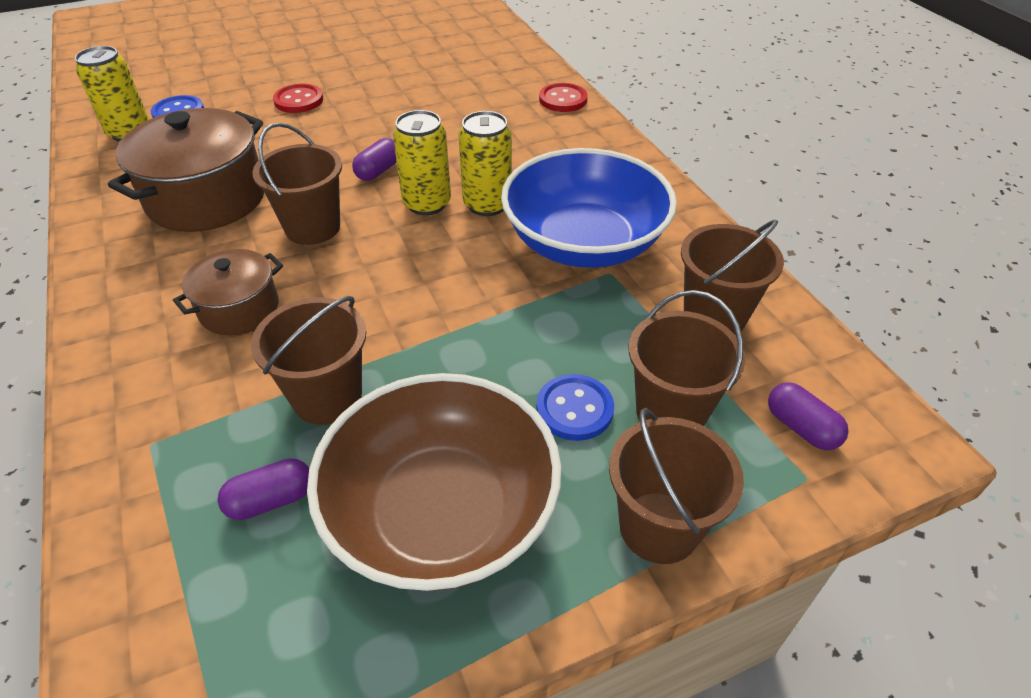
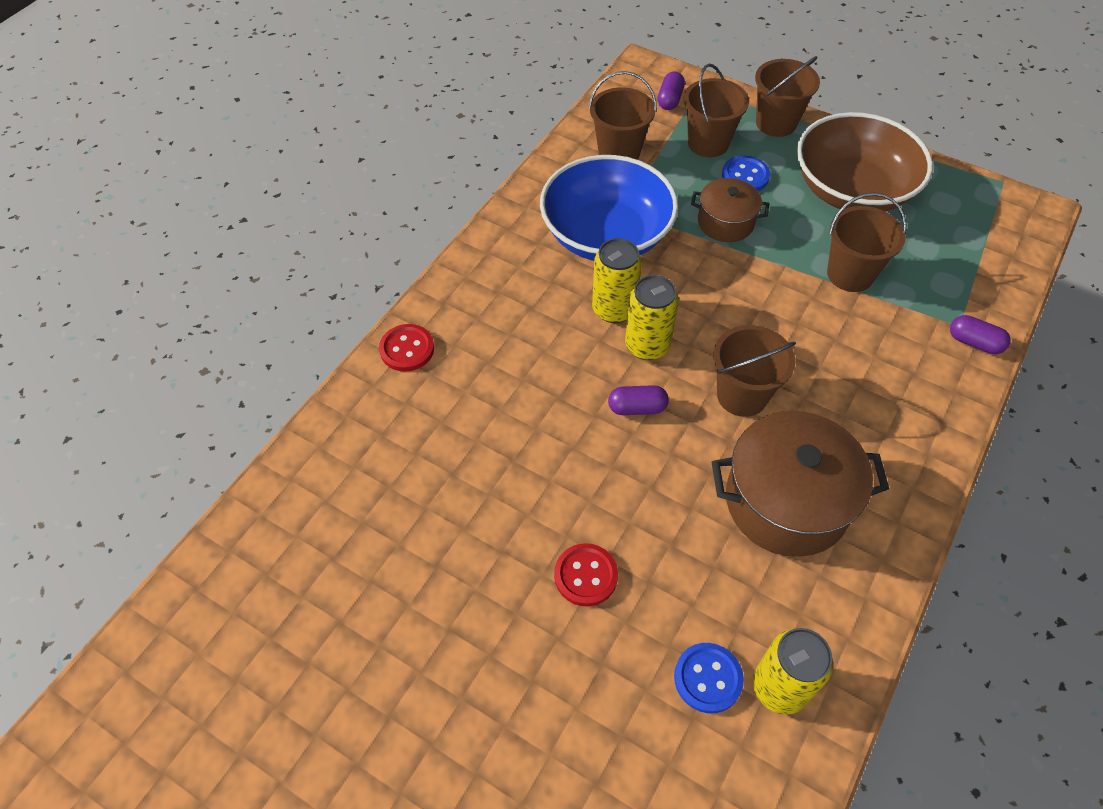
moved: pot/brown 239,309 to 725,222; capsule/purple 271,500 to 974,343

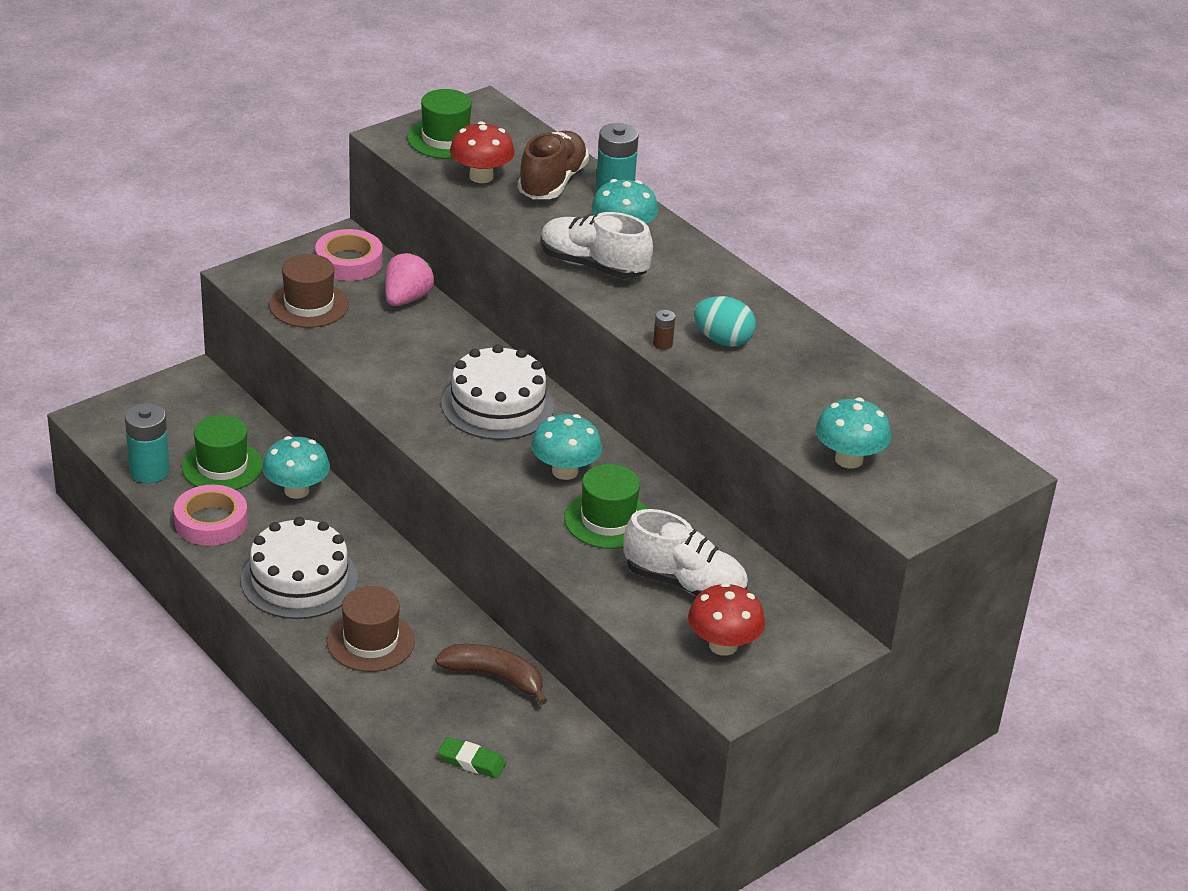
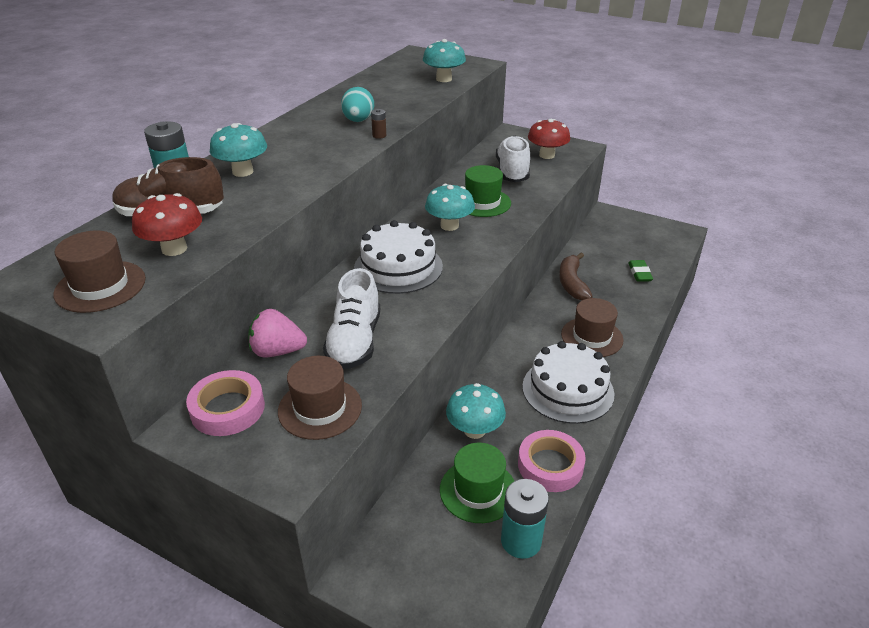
moved: shoe/white 593,266 to 354,342
recoloured: hat/green 445,139 to hat/brown 100,286

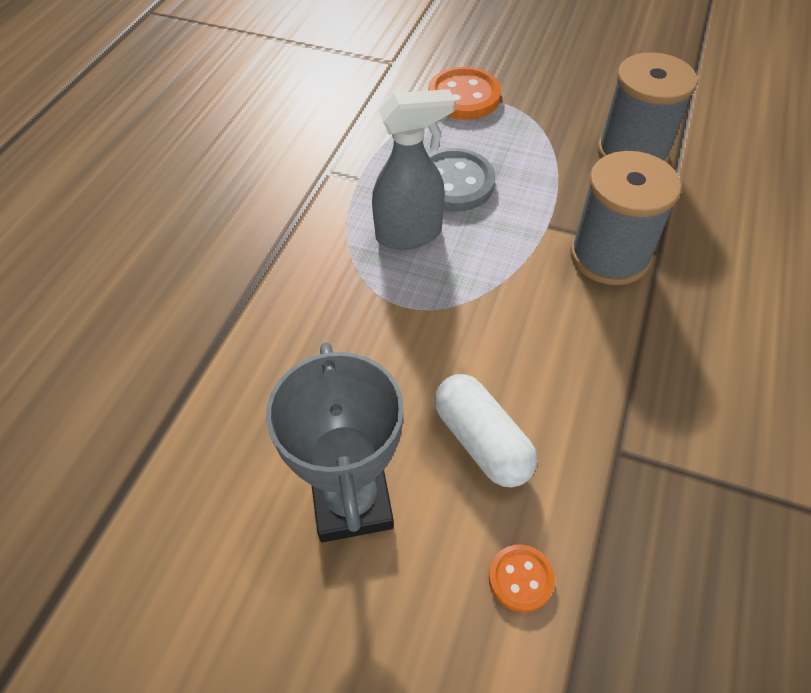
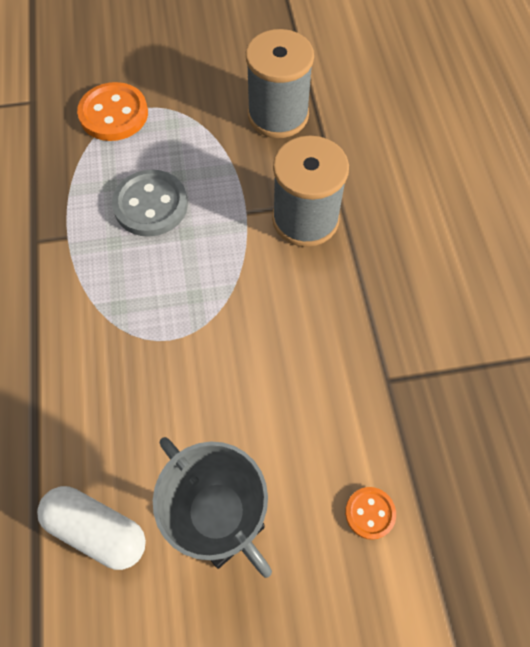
removed: spray bottle/grey 409,234
moved: capsule/white 481,441 to 97,530

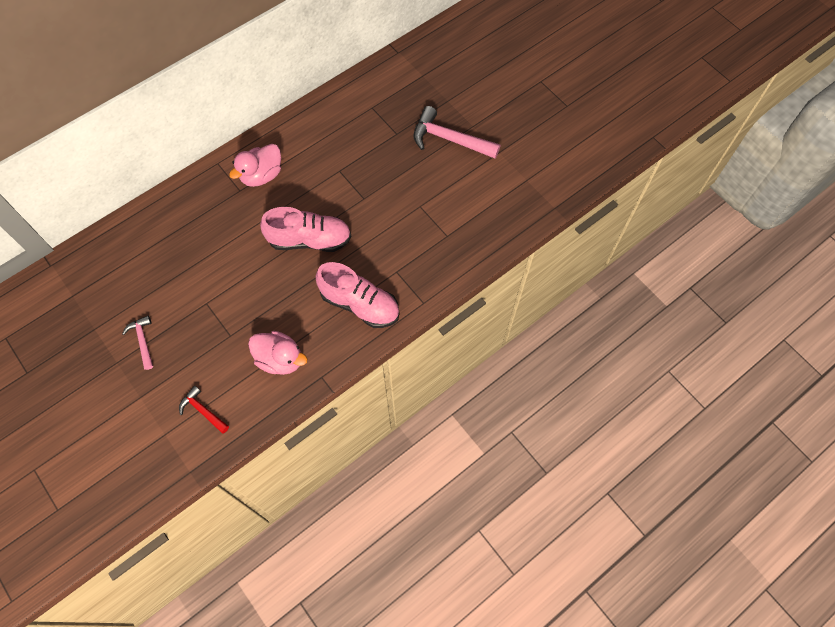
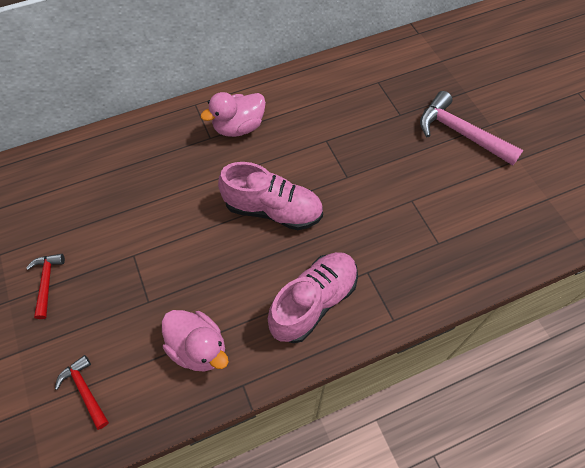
recoloured: hammer/pink 143,340 to hammer/red 47,282
turned: shoe/pink 360,304 = 313,302 90 degrees counterclockwise

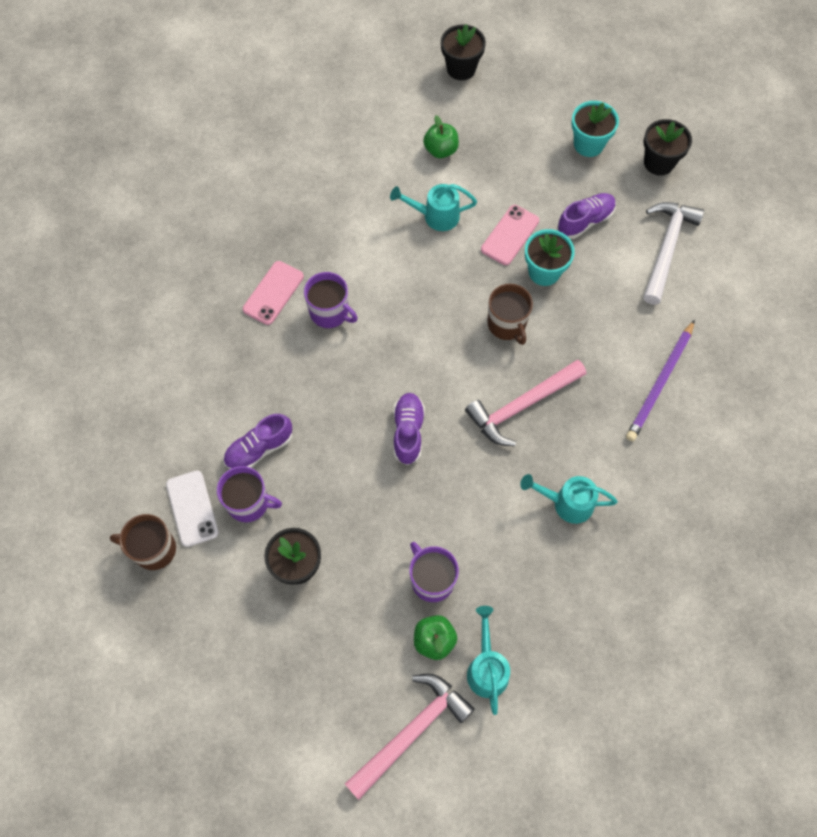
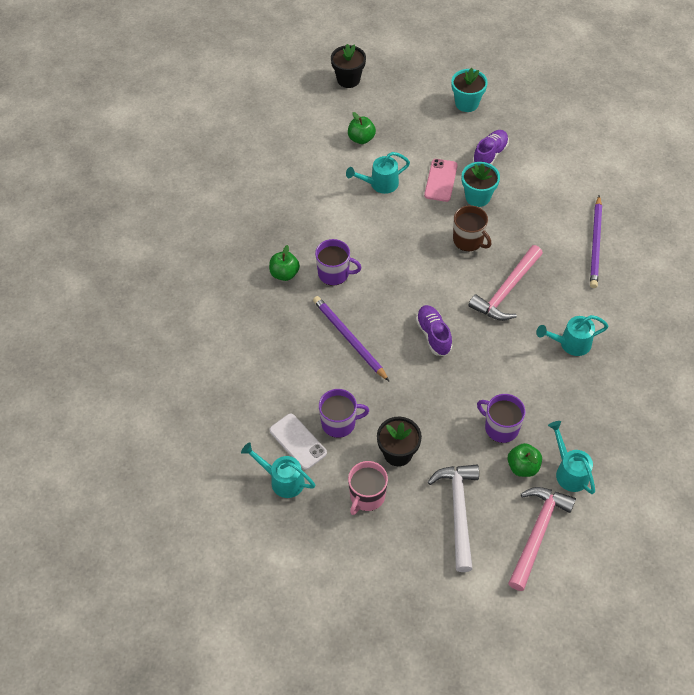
removed: shoe/purple 259,449; flower pot/black 658,163
added: pencil/purple 349,339; mug/pink 367,496
moved: hammer/white 666,248 to 458,511
replaced: mug/brown 153,549 to watering can/turquoise 282,480; phone/pink 273,293 to apple/green 284,274

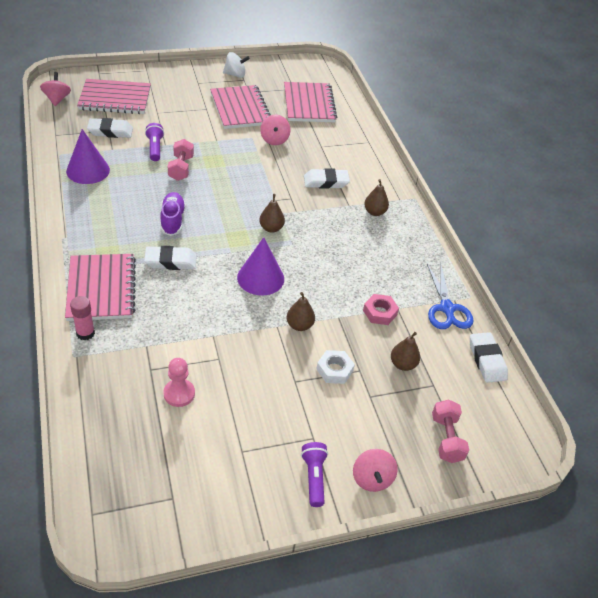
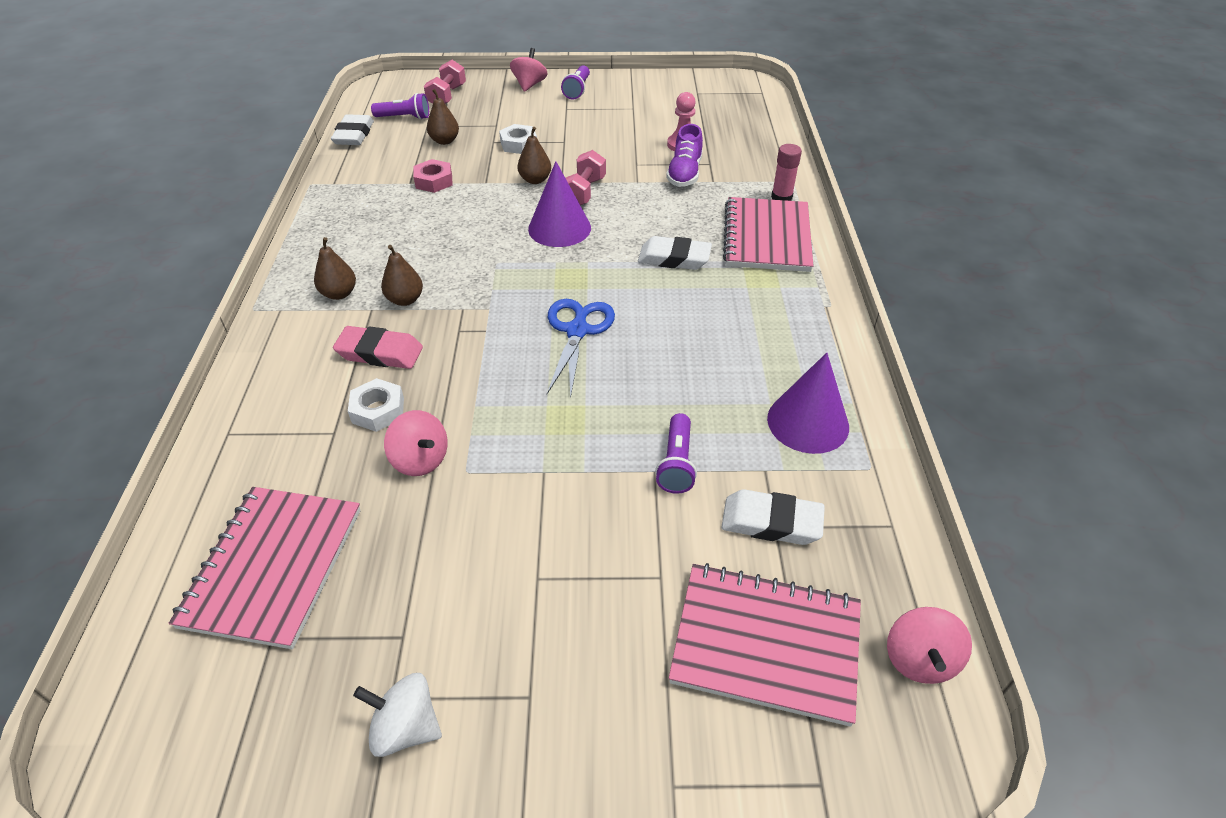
removed: notebook/pink 240,109
added: nut/white 378,410; flashlight/purple 404,117
moved: pear/brown 271,228 to 405,300; scissors/blue 447,308 to 577,331; dumbbell/pink 181,168 to 584,192; shoe/purple 172,220 to 684,173
recoloured: eraser/white 326,182 to eraser/pink 380,353
turned: spinning top/pink 274,140 = 420,460 120 degrees clockwise

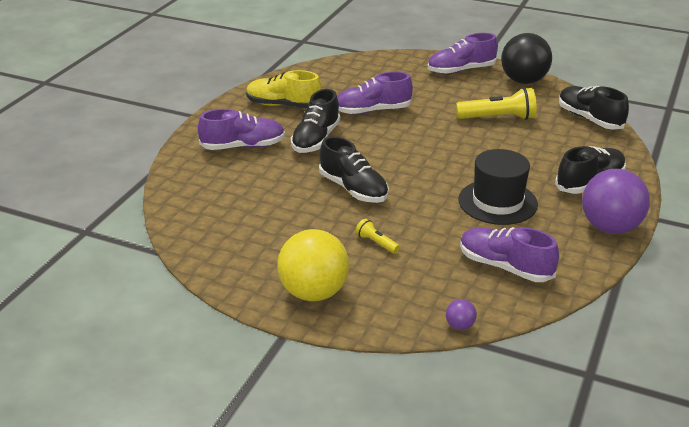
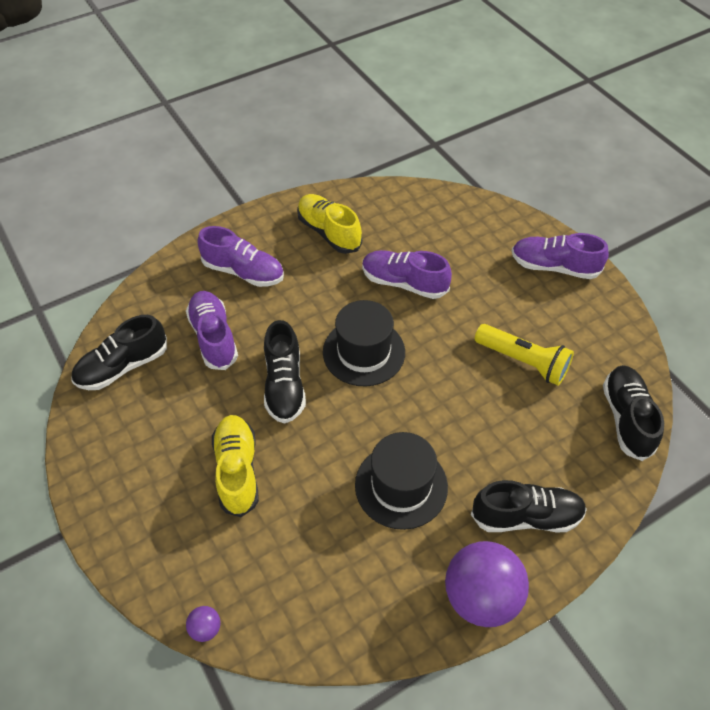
removed: ball/yellow 314,293; ball/black 523,81
added: hat/black 364,352
moved: shoe/black 316,139 to 123,366; shoe/purple 505,267 to 213,337
replaced: flashlight/yellow 376,243 to shoe/yellow 237,470

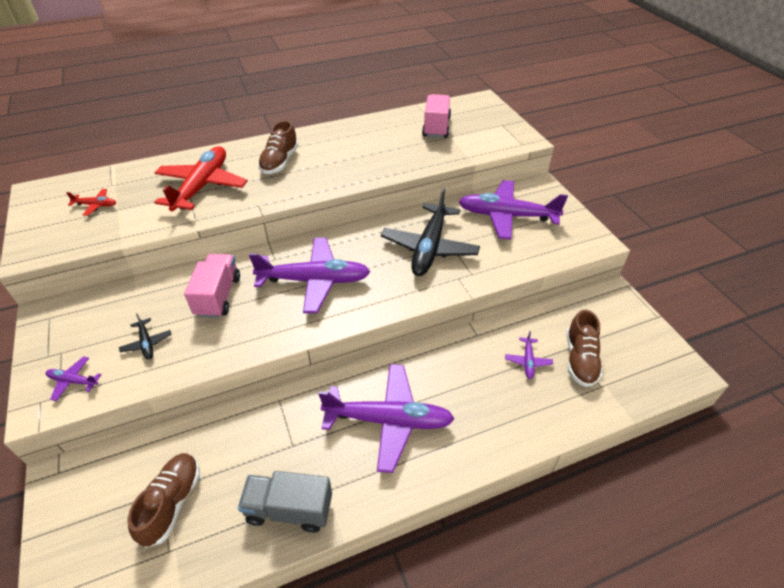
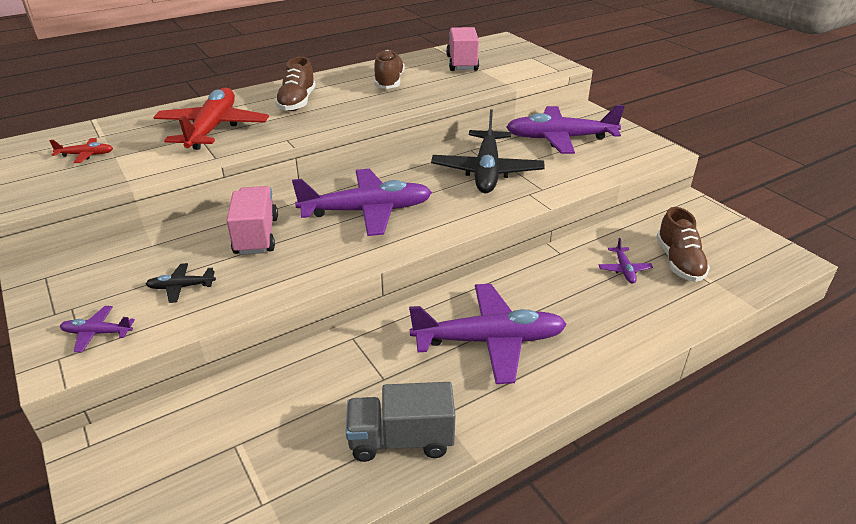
moved: shoe/brown 172,503 to 389,82
turned: plane/black 147,343 = 181,287 120 degrees clockwise

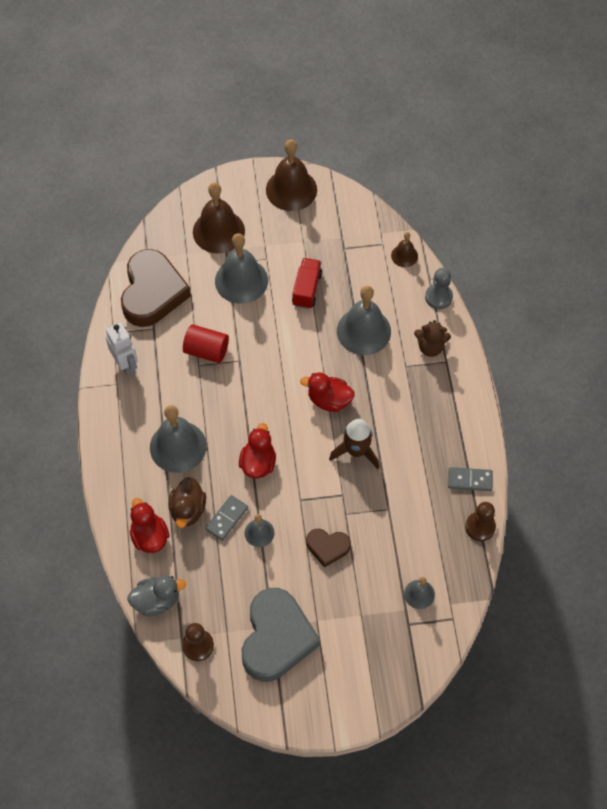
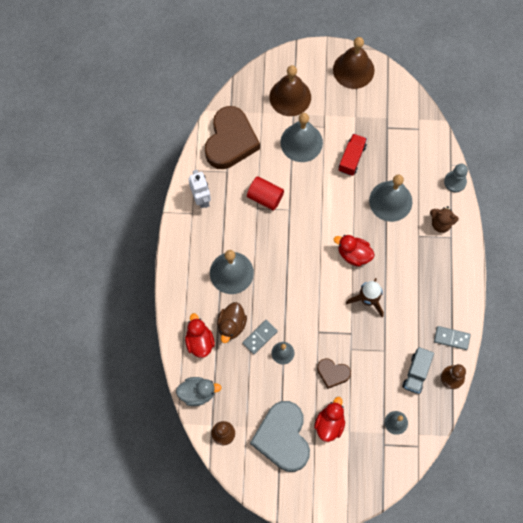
removed: bell/brown 404,255
added: truck/grey 416,373
moved: duck/red 258,463 to 329,423
turned: heart/grey 276,638 = 282,438 150 degrees clockwise

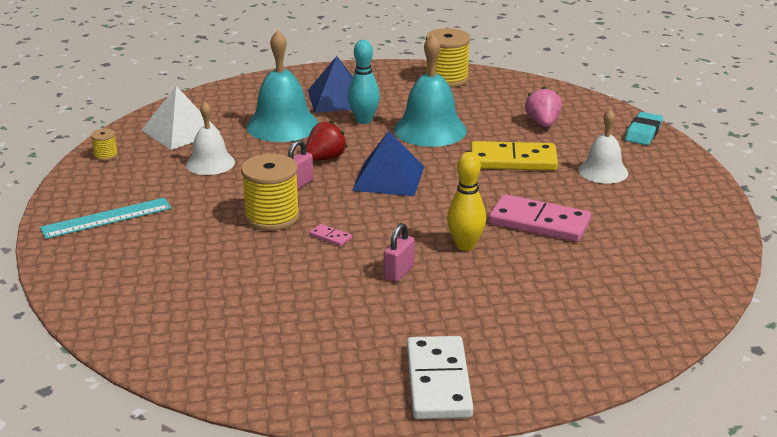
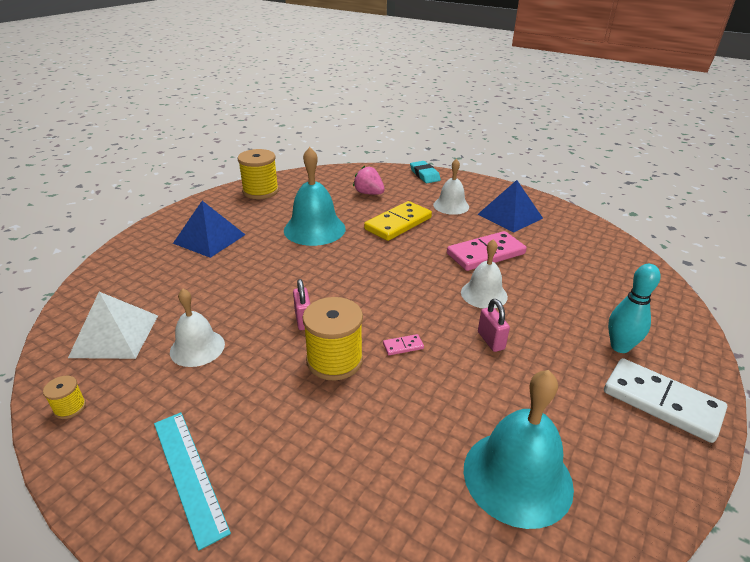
removed: strawberry/red 325,158
moved: bell/turquoise 282,125 to 517,477; pyramid/blue 388,178 to 510,216; bowling pin/turquoise 364,120 to 620,347
replaced: bowling pin/yellow 465,245 to bell/white 484,294
turned: ruler/turquoise 106,218 = 188,474 45 degrees counterclockwise

